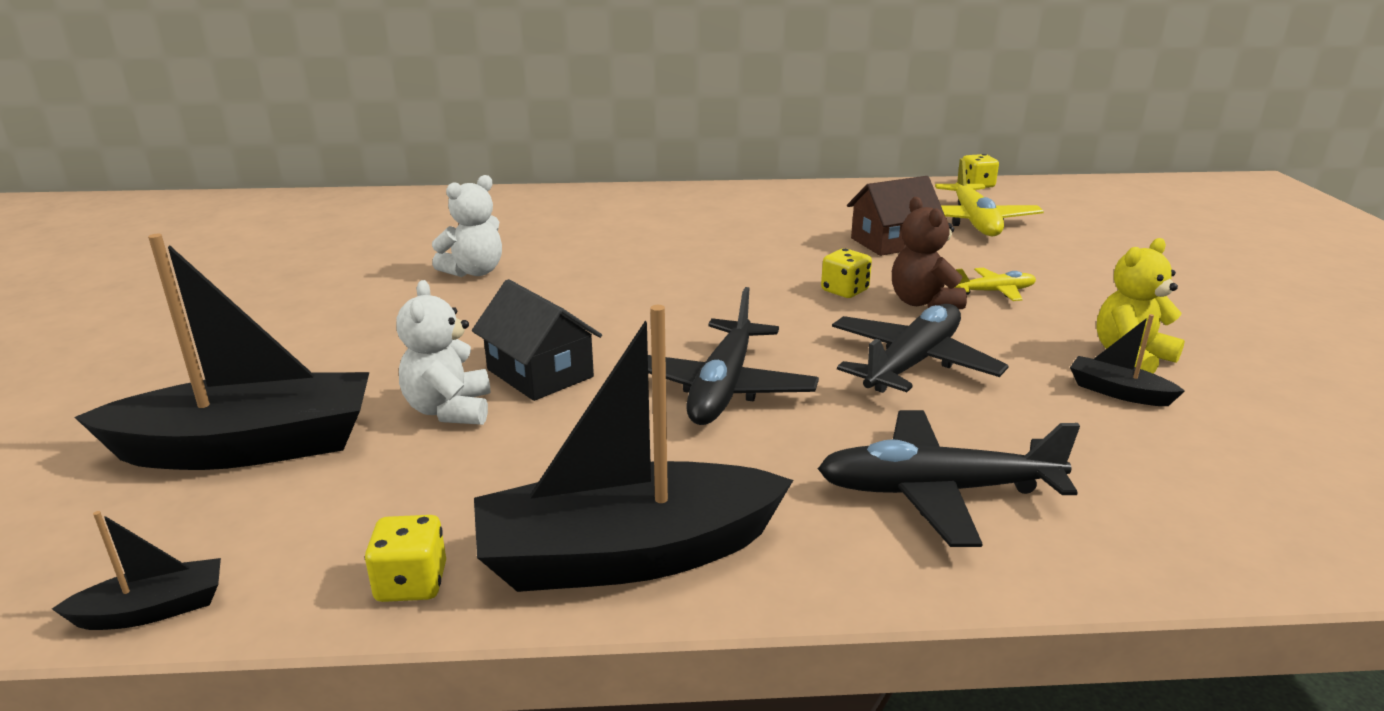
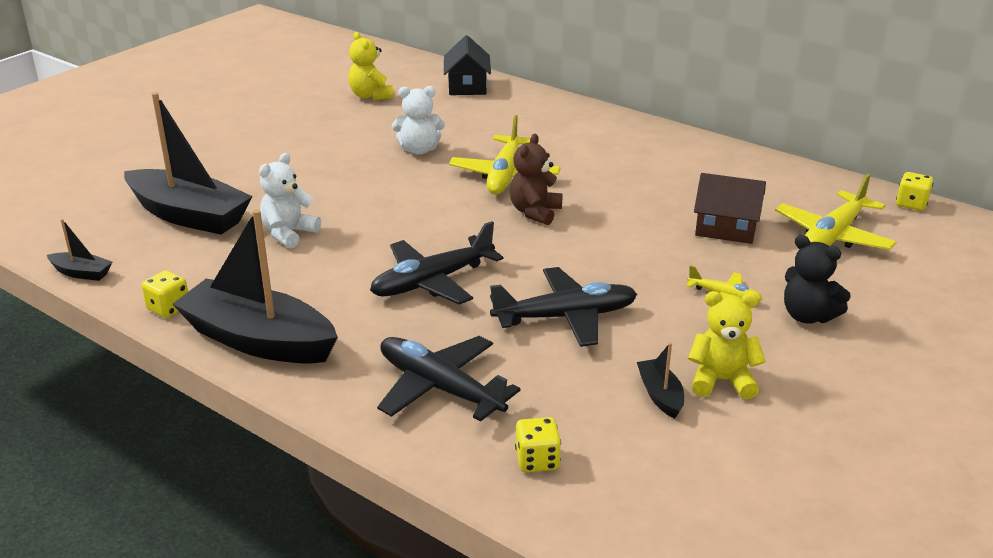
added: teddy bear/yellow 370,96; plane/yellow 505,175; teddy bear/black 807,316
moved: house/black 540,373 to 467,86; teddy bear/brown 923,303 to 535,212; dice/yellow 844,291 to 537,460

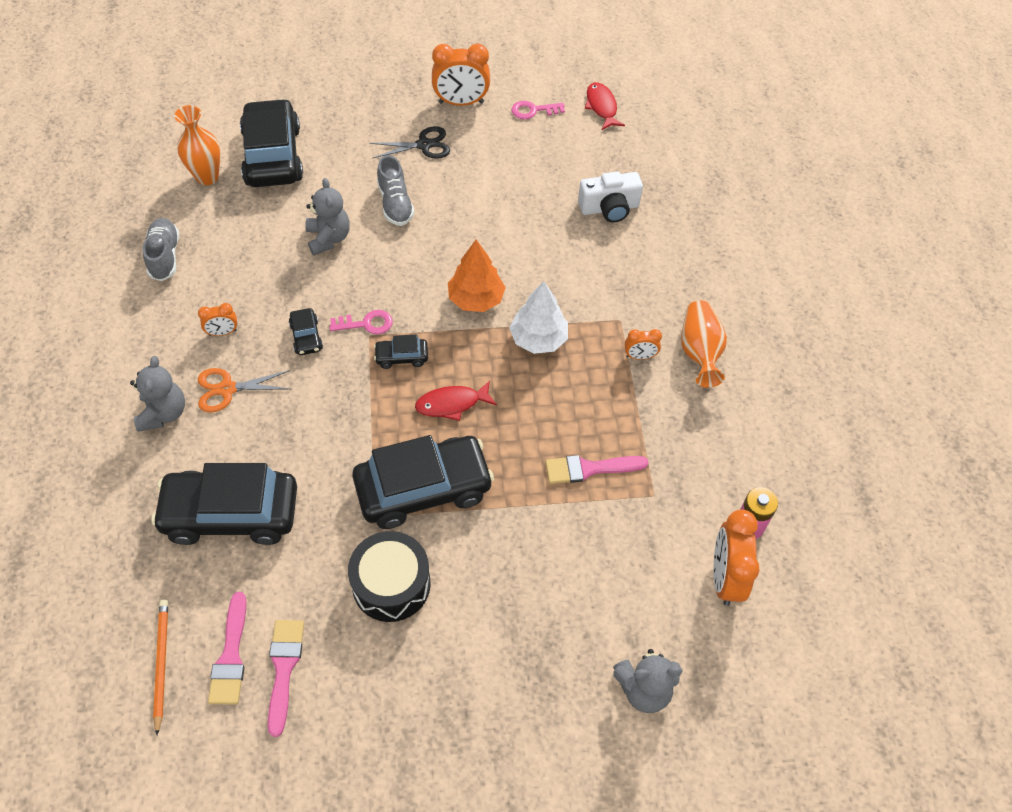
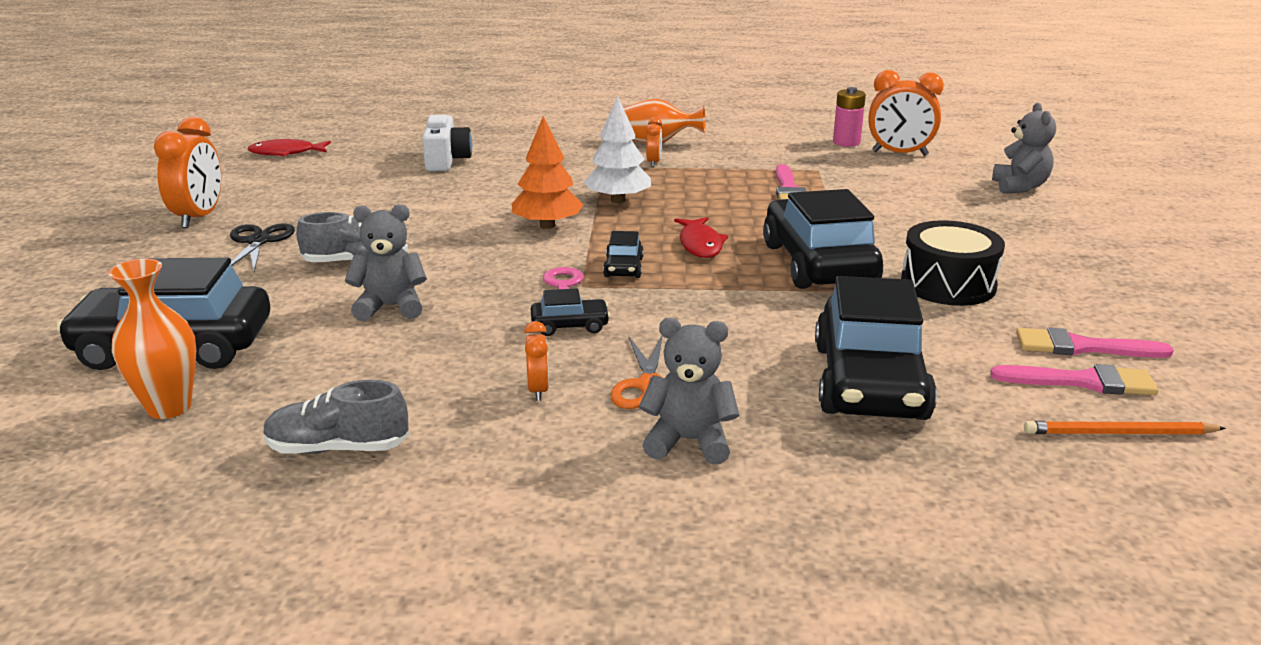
removed: key/pink 533,111

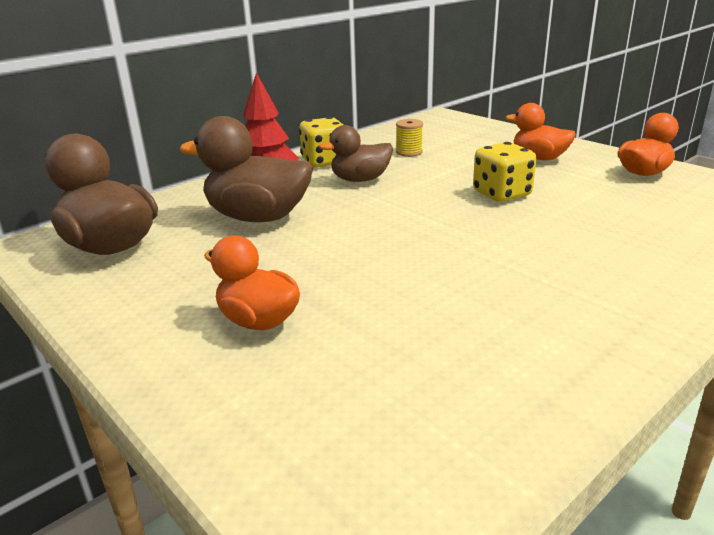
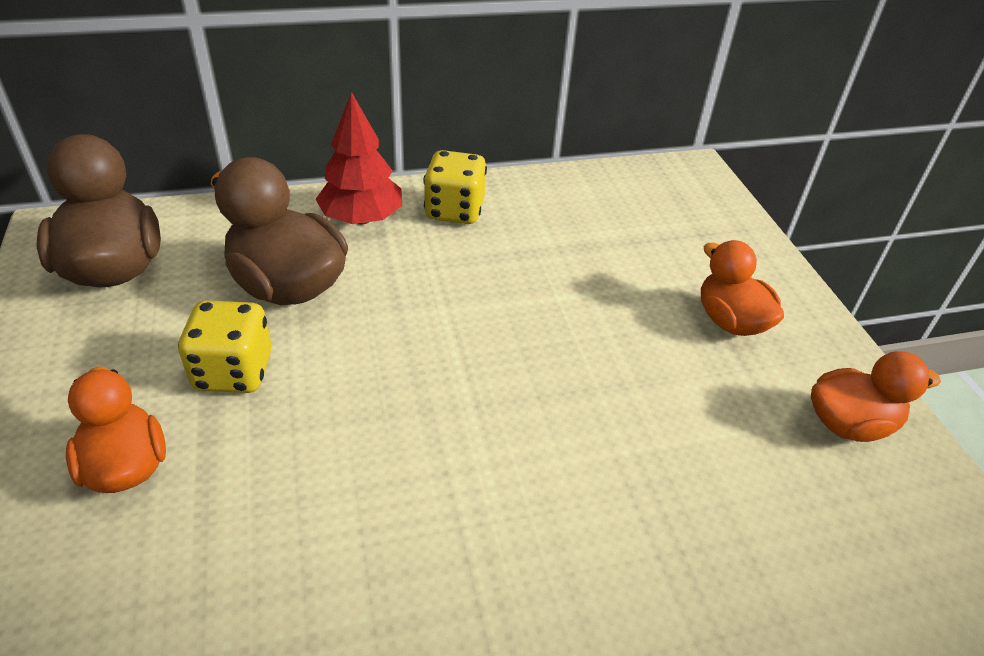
removed: duck/brown 360,180; spool/yellow 409,152
moved: dice/yellow 501,194 to 233,372

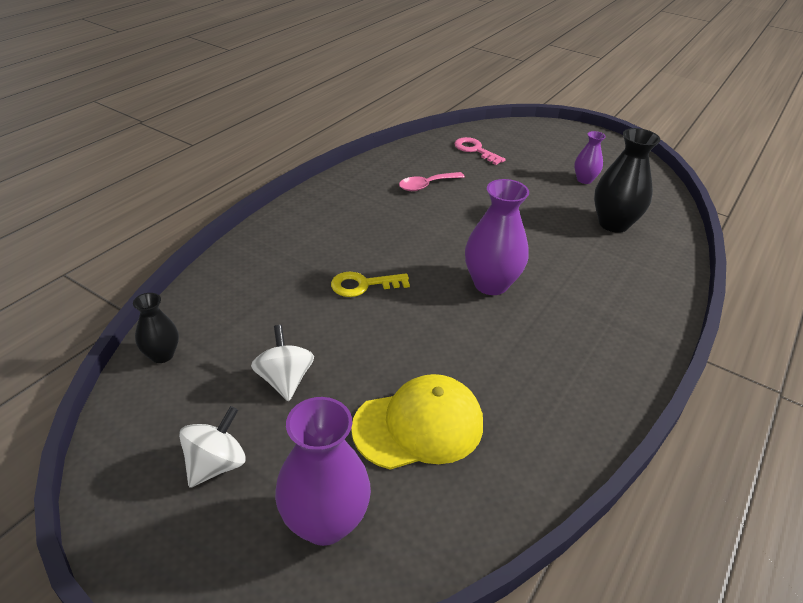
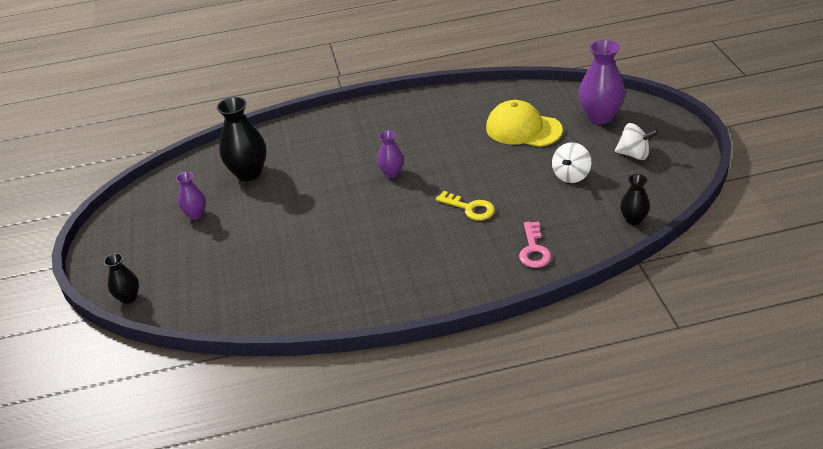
removed: spoon/pink 426,185
added: vase/black 128,297
moved: key/pink 475,150 to 533,250
turned: spinning top/white 216,464 = 634,154 150 degrees counterclockwise
resized: vase/purple 490,284 = 392,173 x0.56

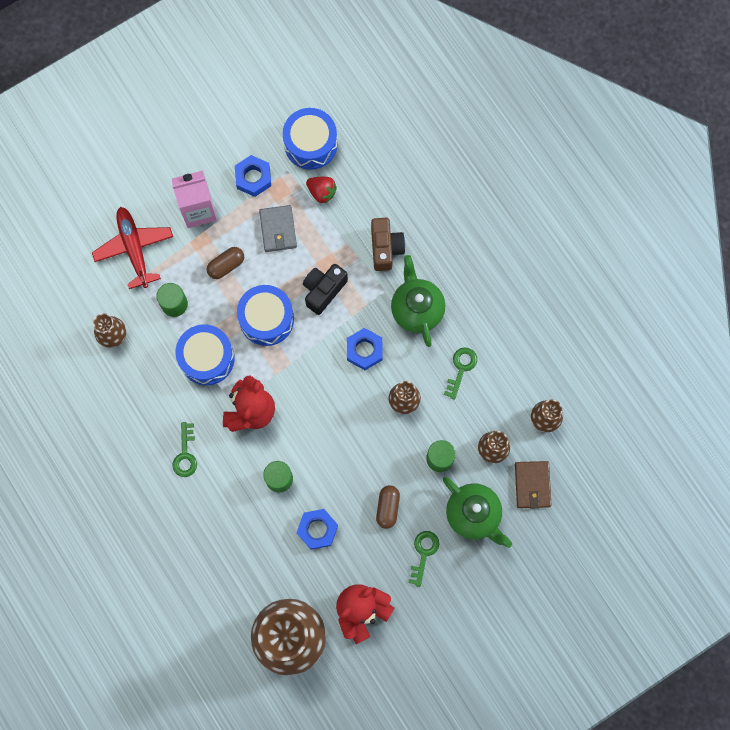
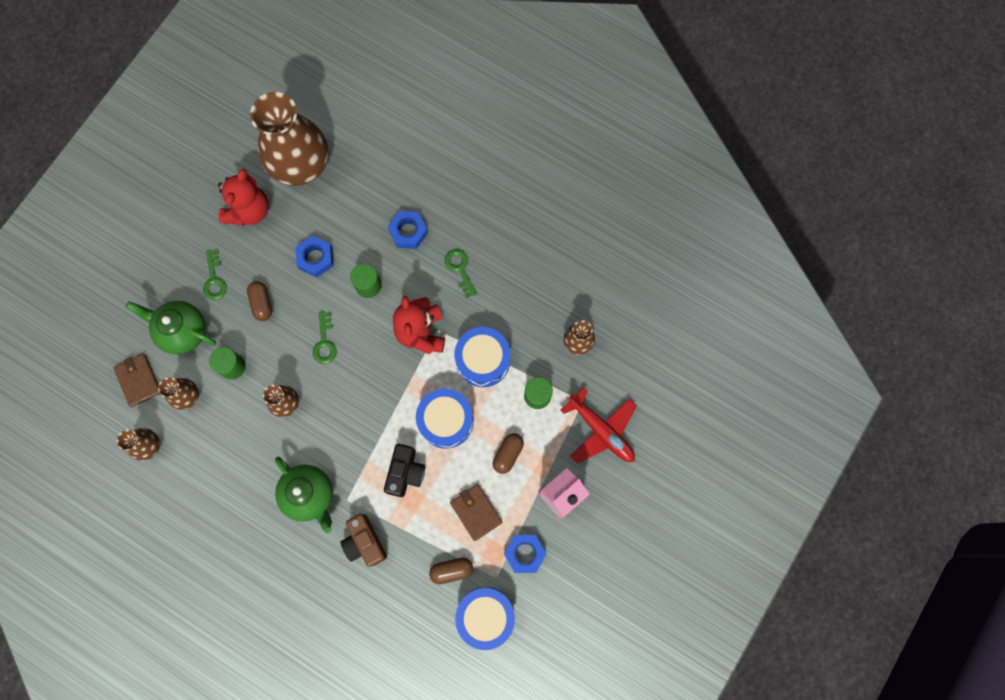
moved: key/green 461,368 to 325,342; nut/blue 364,350 to 408,232
replaced: strawberry/red 322,192 to capsule/brown 451,570
recoloured: wallet/grey 278,229 to wallet/brown 476,512

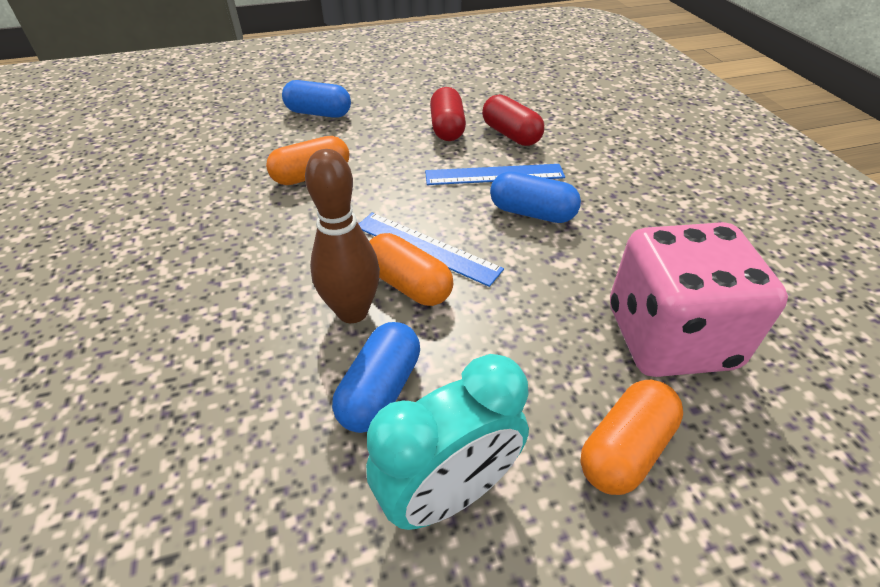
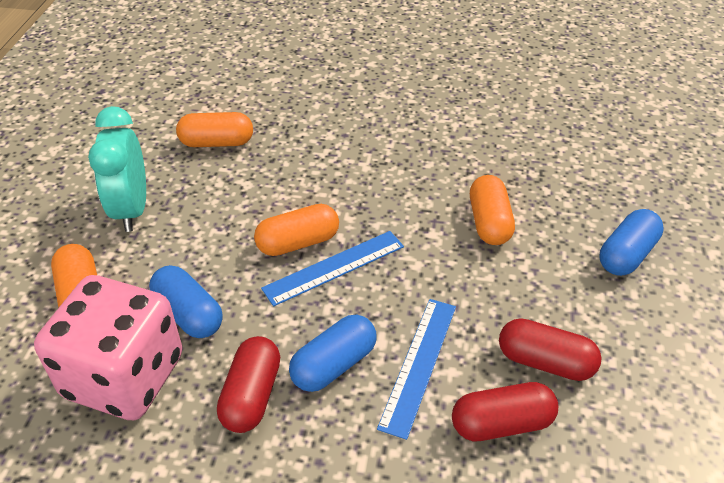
removed: bowling pin/brown 352,312
added: capsule/orange 217,143; capsule/red 251,395
moved: capsule/blue 380,390 to 189,314

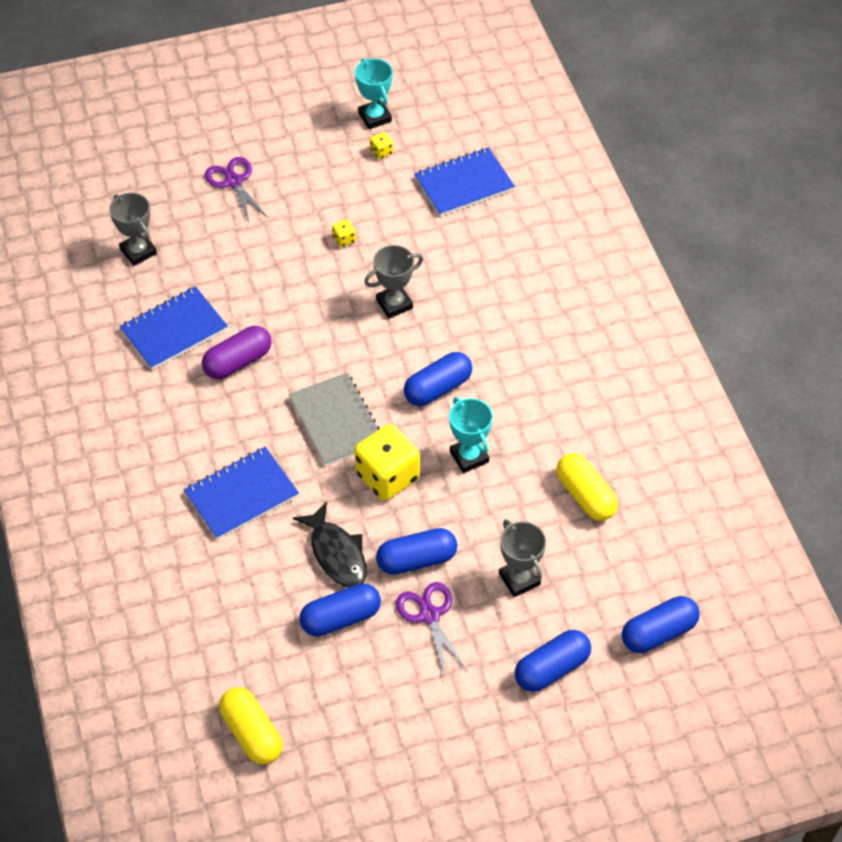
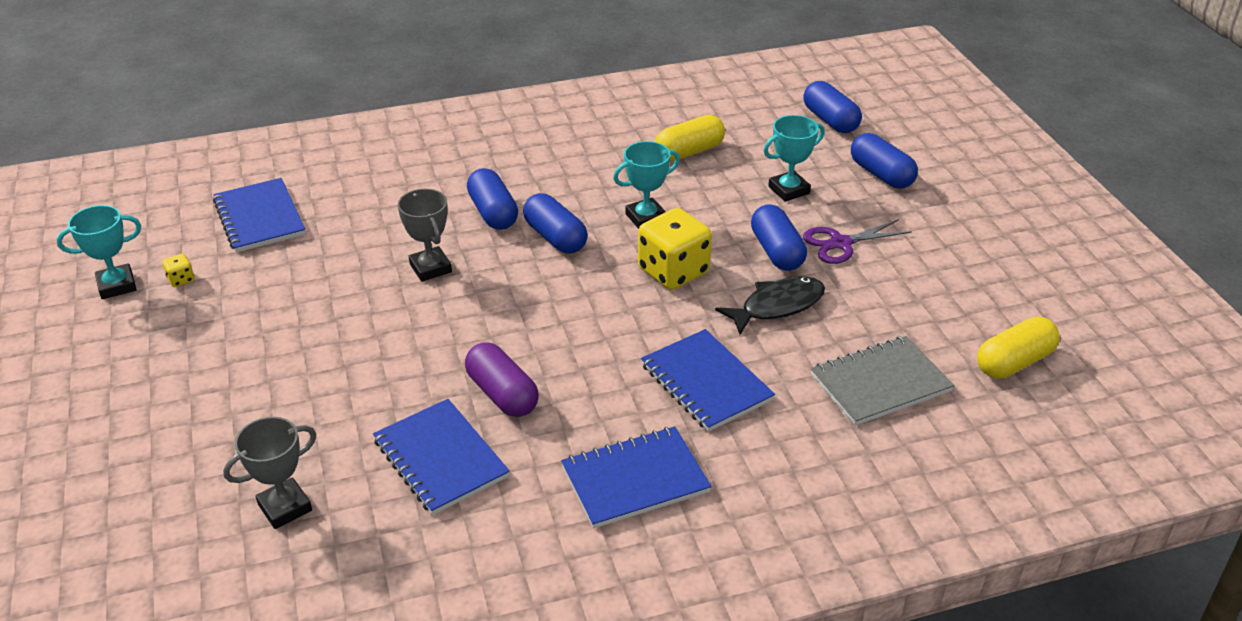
removed: scissors/purple 234,182; dice/yellow 344,239
added: notebook/blue 635,480
moved: capsule/blue 340,618 to 493,213; notebook/grey 336,421 to 880,383
recoloured: trophy/grey 519,579 to trophy/turquoise 789,190

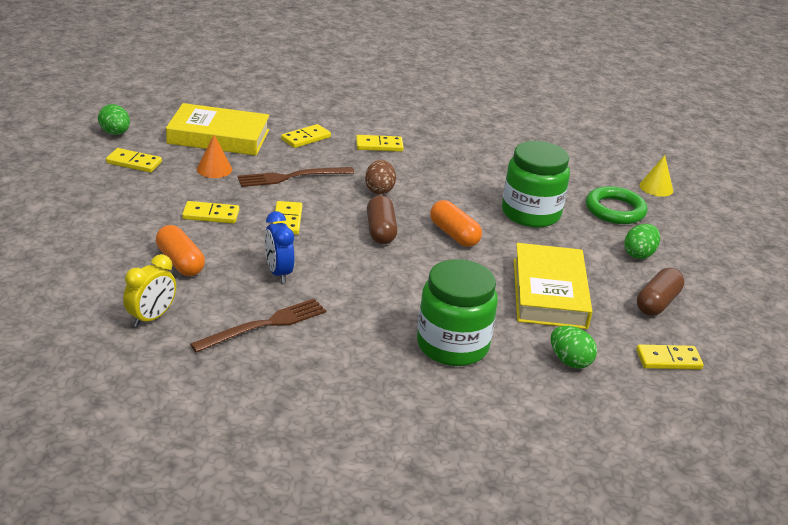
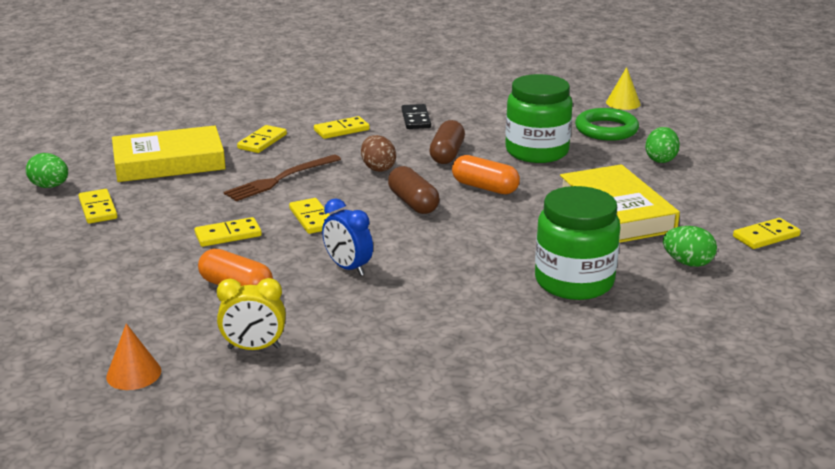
removed: fork/brown 264,325
added: domino/black 416,119
moved: cone/orange 214,169 to 133,373; capsule/brown 657,303 to 447,154
turned: domino/yellow 134,163 = 98,209 75 degrees clockwise; clock/yellow 151,318 = 254,348 75 degrees clockwise

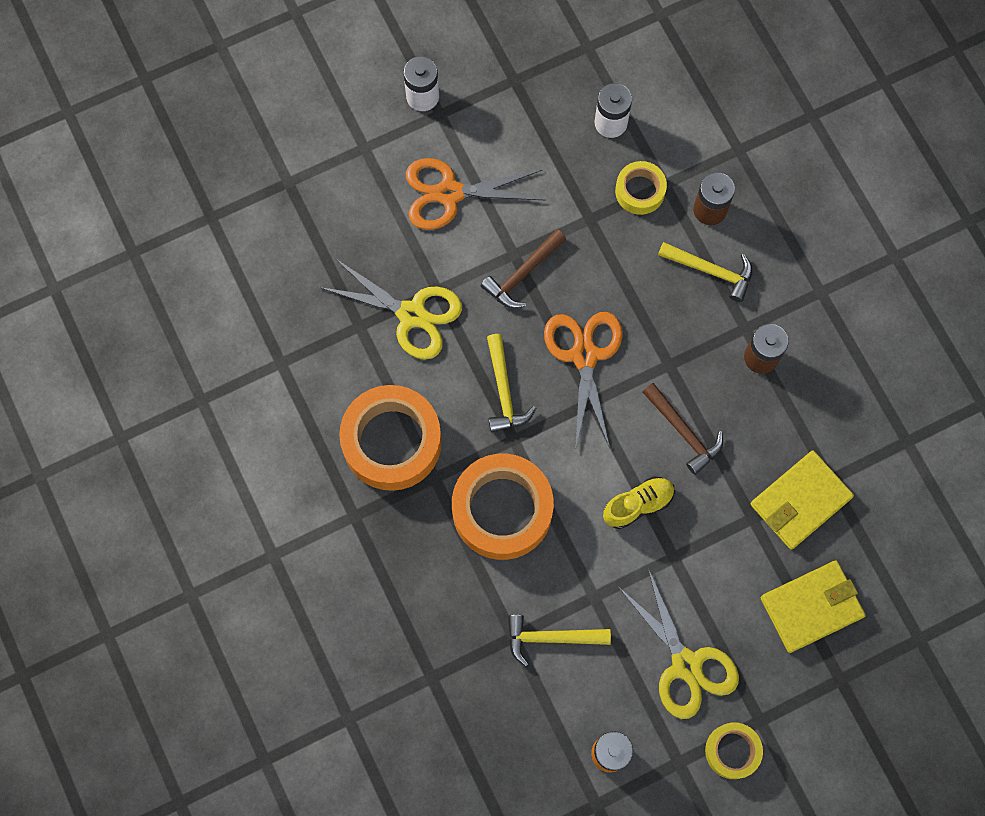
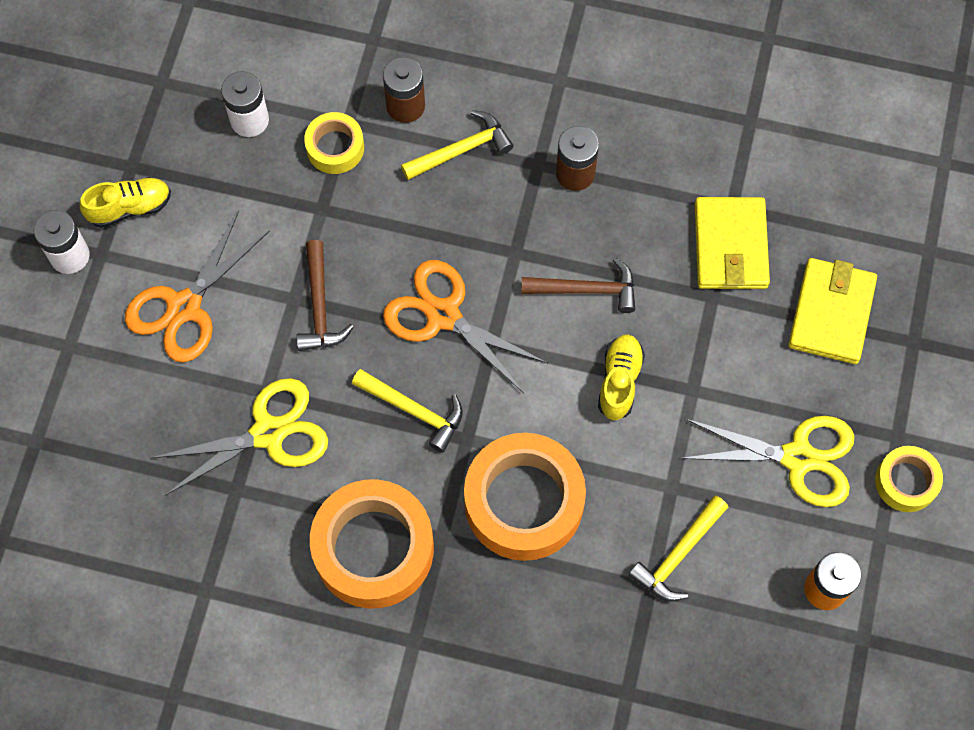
added: shoe/yellow 130,207

